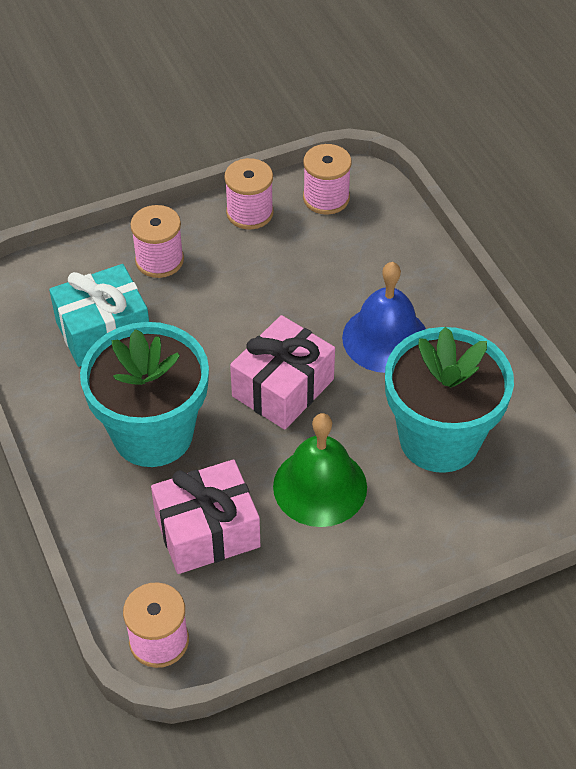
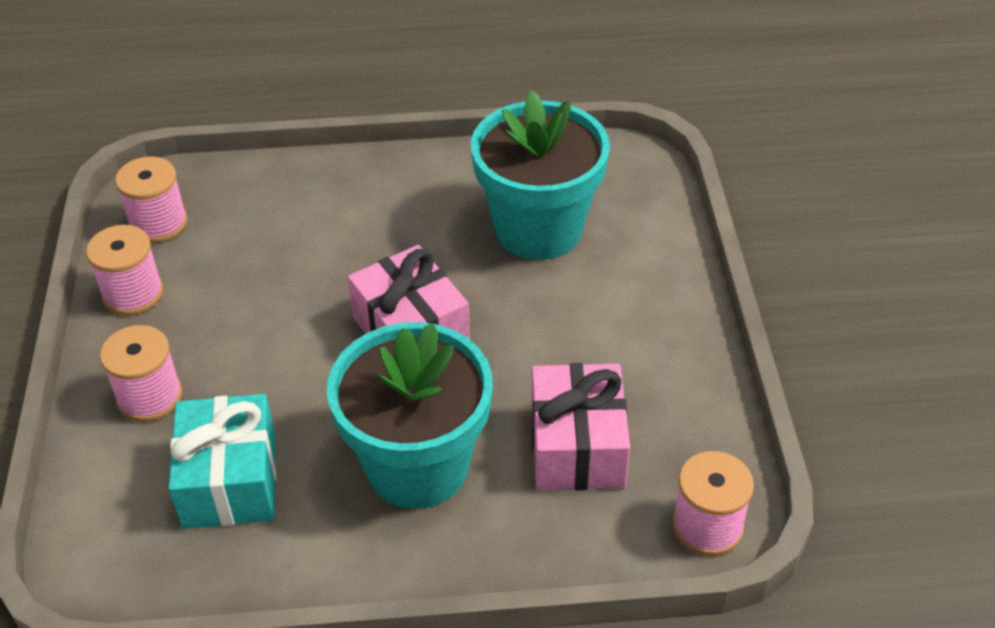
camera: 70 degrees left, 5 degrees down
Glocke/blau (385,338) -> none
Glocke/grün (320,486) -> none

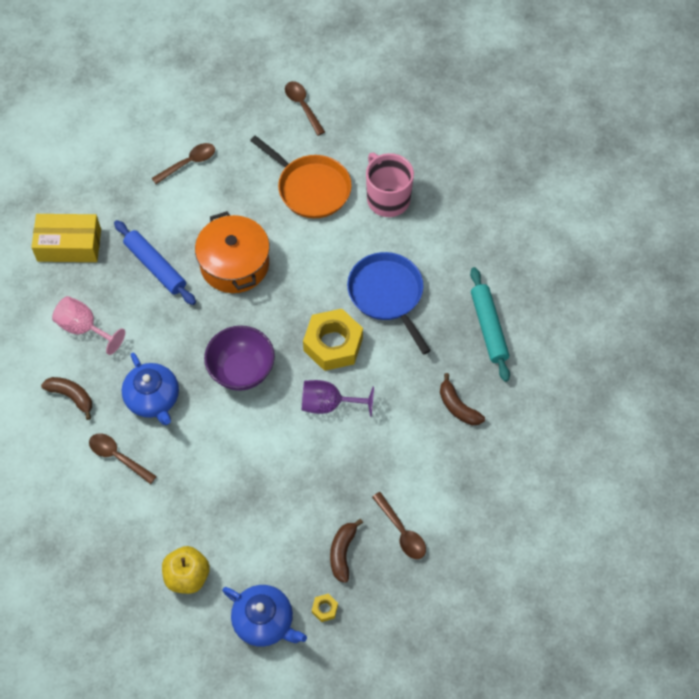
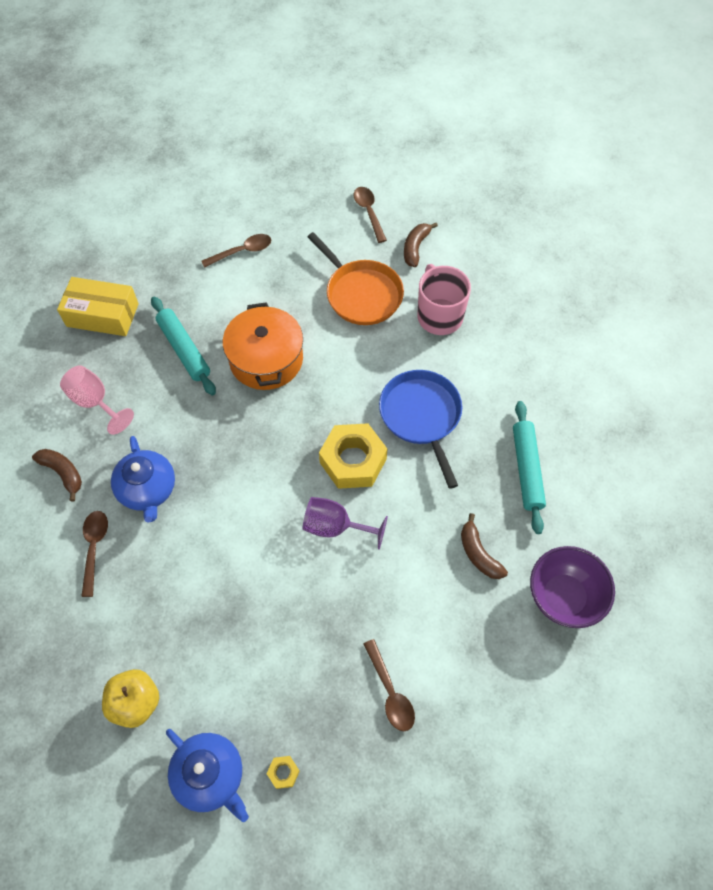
camera: 10 degrees right, 0 degrees up
Nudelholz/blau (155,266) -> Nudelholz/türkis (184,349)
Schüssel/lila (241,370) -> Schüssel/lila (563,597), moved
Löffel/braun (118,457) -> Löffel/braun (94,548), 45 degrees clockwise
Banane/braun (342,553) -> Banane/braun (415,248), moved

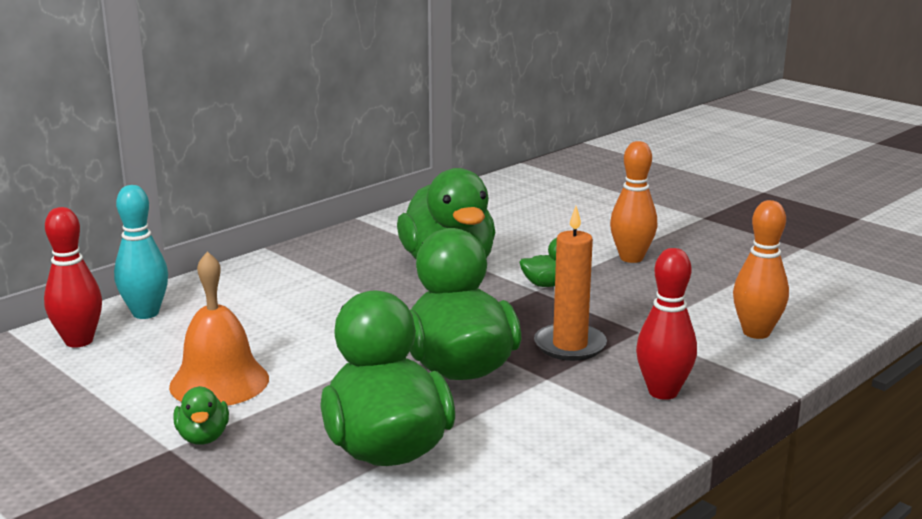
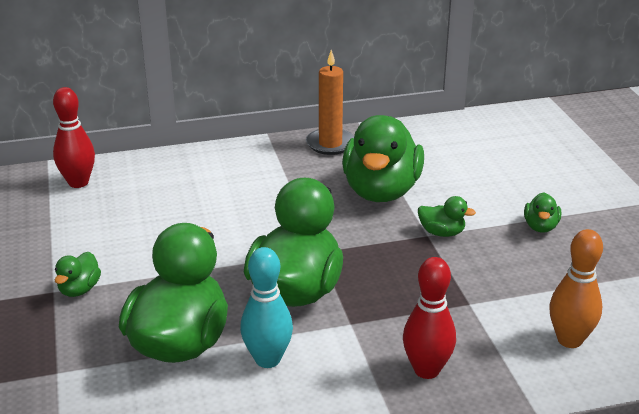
camera: 30 degrees right, 10 degrees up
Bowlingkegel/orange (631,258) -> Ente/grün (540,227)
Bowlingkegel/türkis (145,313) -> Bowlingkegel/türkis (267,359), moved
Kerze/orange (570,345) -> Kerze/orange (330,144), moved
Glocke/orange (219,382) -> none

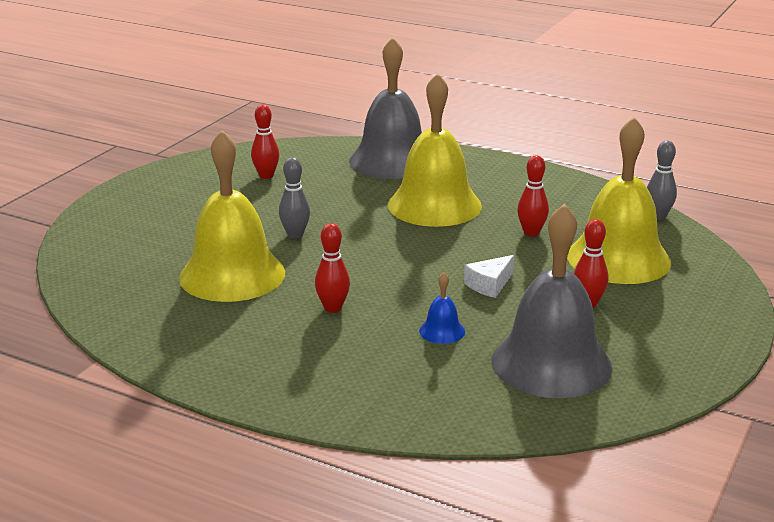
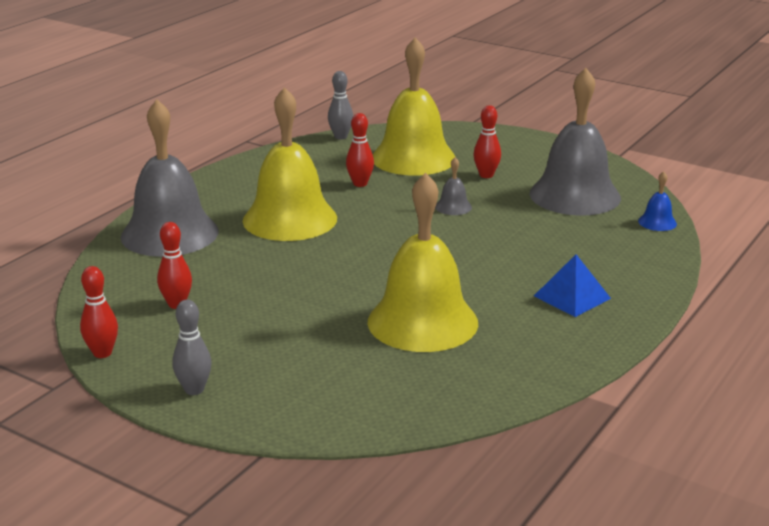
camera: 85 degrees left, 0 degrees up
Bowlingkegel/grau (295,235) -> Bowlingkegel/grau (194,389), moved
Bowlingkegel/rot (333,308) -> Bowlingkegel/rot (102,353), moved
Käse/weiß (489,285) -> Glocke/grau (453,207)
Glocke/blau (442,331) -> Glocke/blau (657,222), moved
none -> Pyramide/blau (572,297)

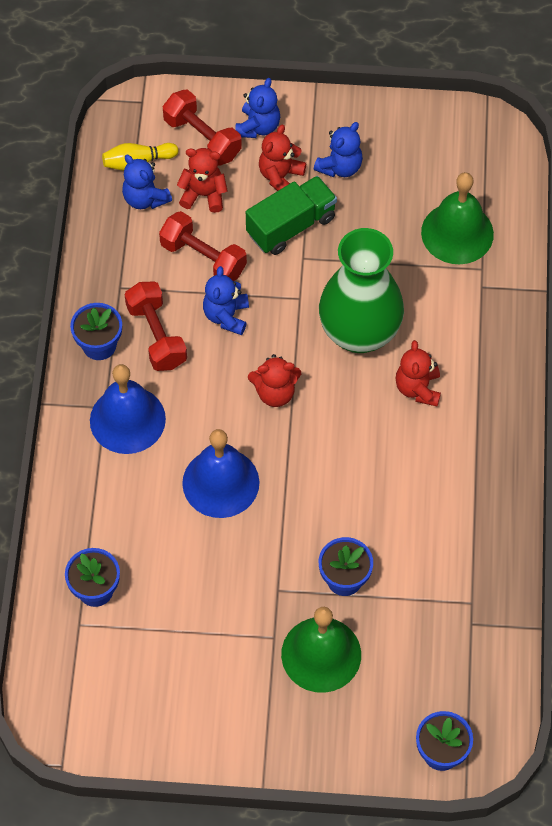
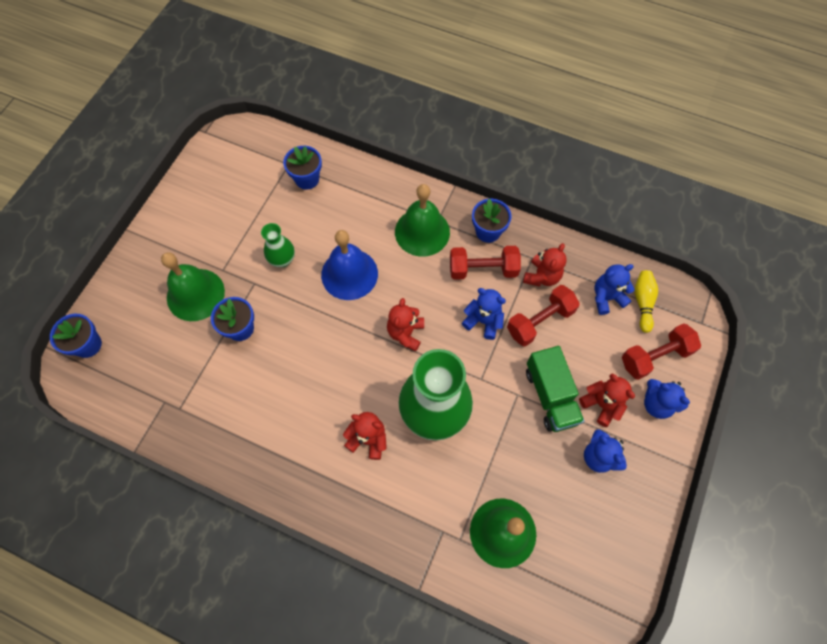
camera: 110 degrees right, 5 degrees up
Teddybär/rot (203,195) -> Teddybär/rot (542,276), moved
Glocke/blau (127,419) -> Glocke/grün (422,232)
none -> Vase/grün (282,259)

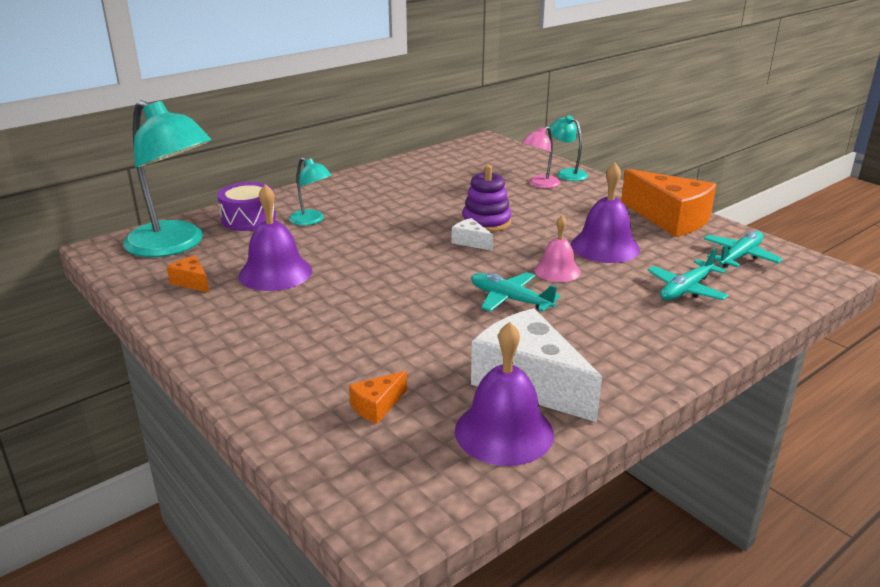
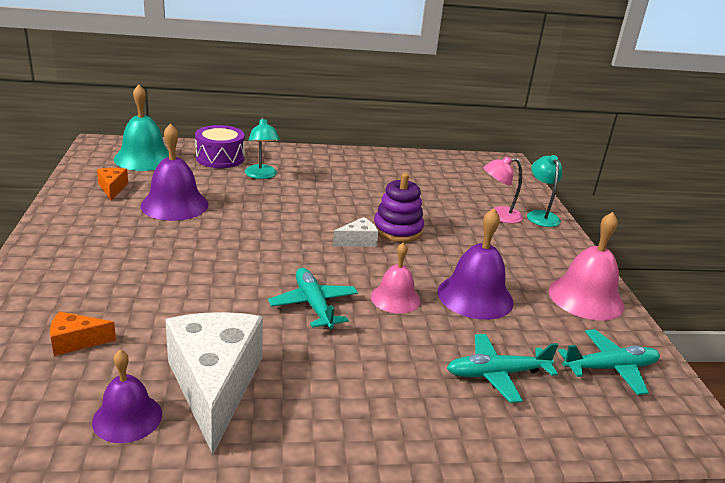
camera: 30 degrees right, 0 degrees up
Lampe/türkis (175,245) -> Glocke/türkis (144,158)
Käse/orange (670,219) -> Glocke/rosa (586,298)
Käse/weiß (471,242) -> Käse/weiß (358,241), 75 degrees clockwise
Glocke/lila (504,432) -> Glocke/lila (127,417), x0.64

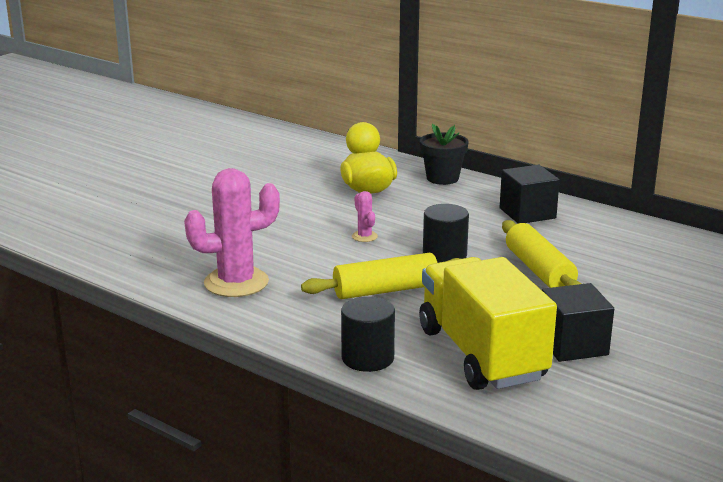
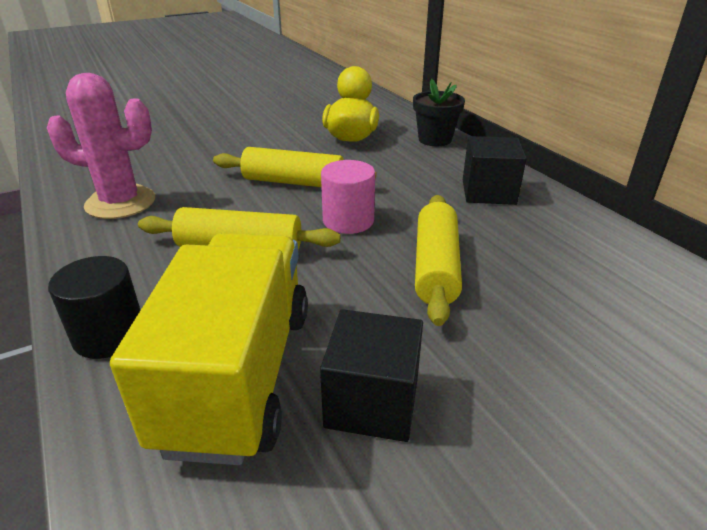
camera: 25 degrees right, 10 degrees up
Kaktus/rosa (364,236) -> Nudelholz/gelb (293,182)
Vollzylinder/schwarz (444,255) -> Vollzylinder/rosa (348,221)

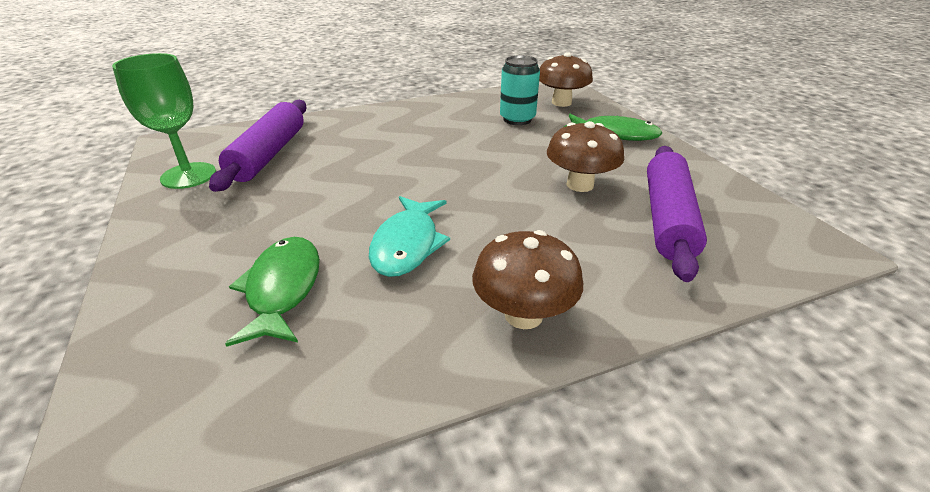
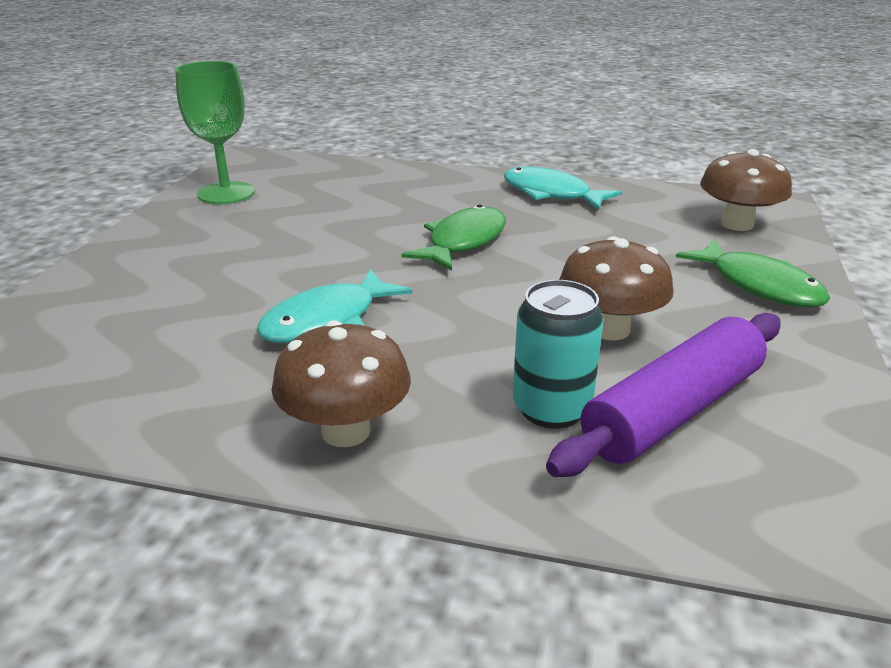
camera: 35 degrees right, 5 degrees down
Dose/türkis (517,119) -> Dose/türkis (551,409), moved
Nudelholz/lila (269,154) -> none
Fisch/grün (283,289) -> Fisch/grün (463,242), moved
none -> Fisch/türkis (551,194)

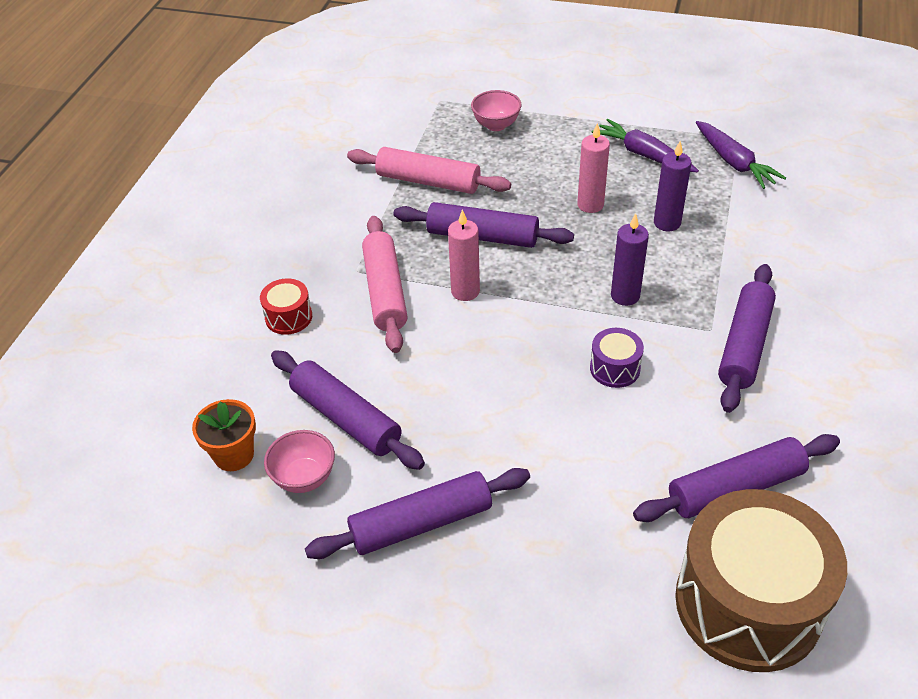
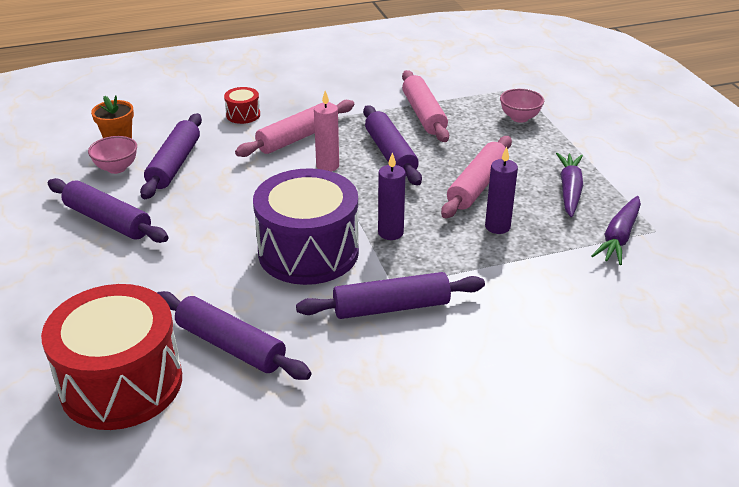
camera: 55 degrees right, 10 degrees down
Kerze/rosa (590,205) -> Nudelholz/rosa (477,185)
Trommel/lila (615,368) -> Trommel/lila (308,252), x2.37
Trommel/braun (748,603) -> Trommel/rot (121,383)

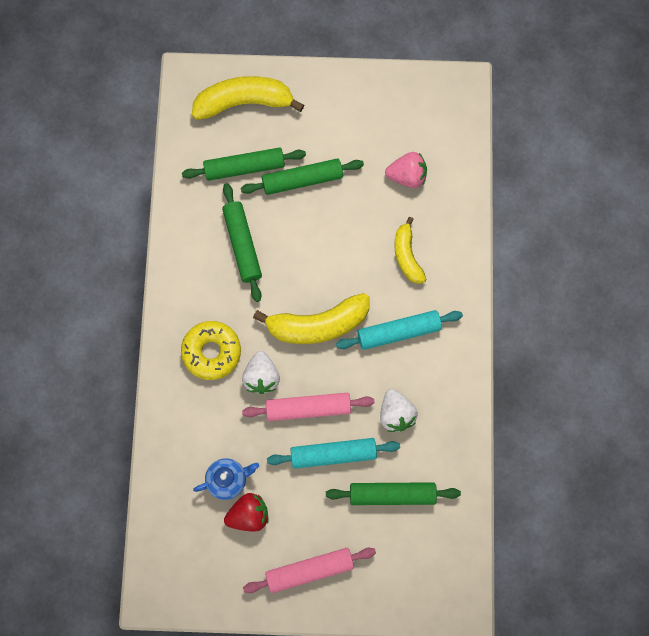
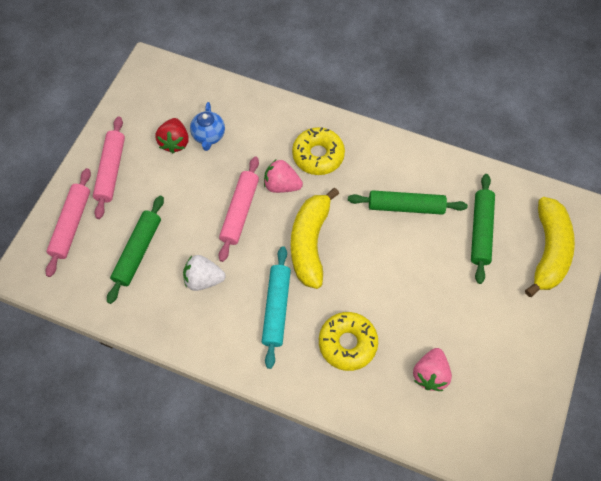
camera: 110 degrees right, 10 degrees down
Nudelholz/grün (302,180) -> none
Banane/gelb (407,255) -> Donut/gelb (347,343)
Erdbeere/weiß (261,377) -> Erdbeere/rosa (282,185)
Nudelholz/türkis (333,454) -> none
none -> Nudelholz/rosa (72,225)

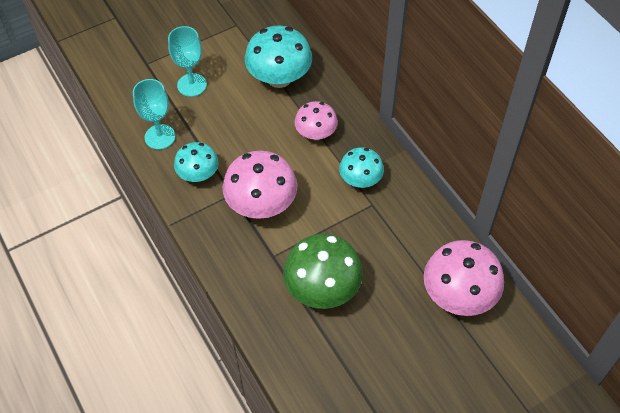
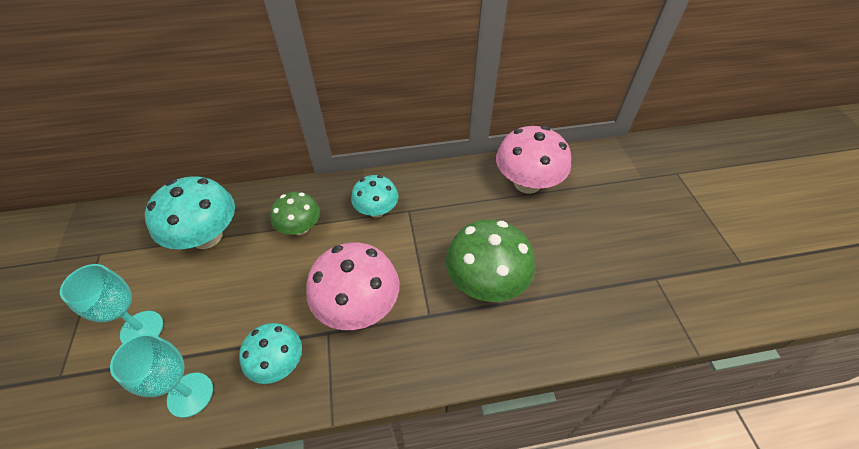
camera: 70 degrees left, 5 degrees down
Pilz/rosa (316,133) -> Pilz/grün (300,227)

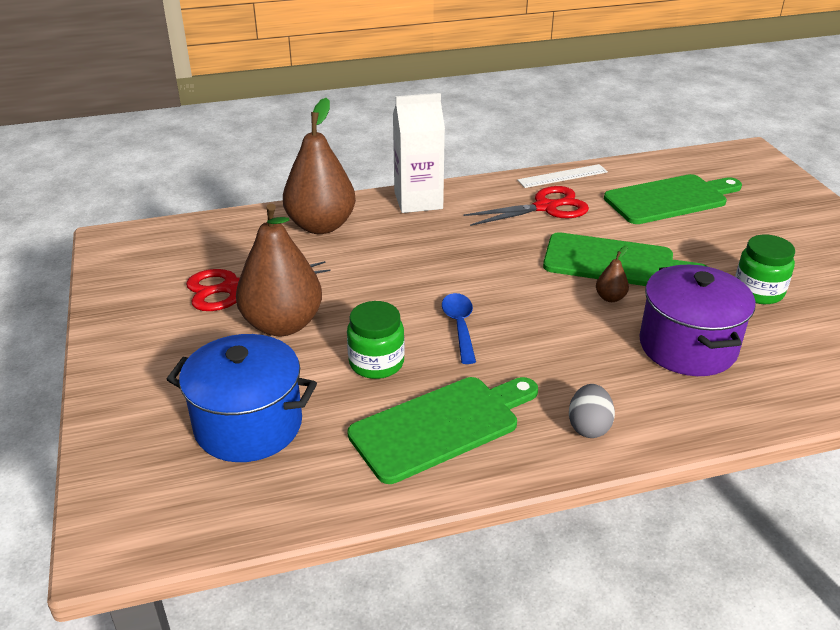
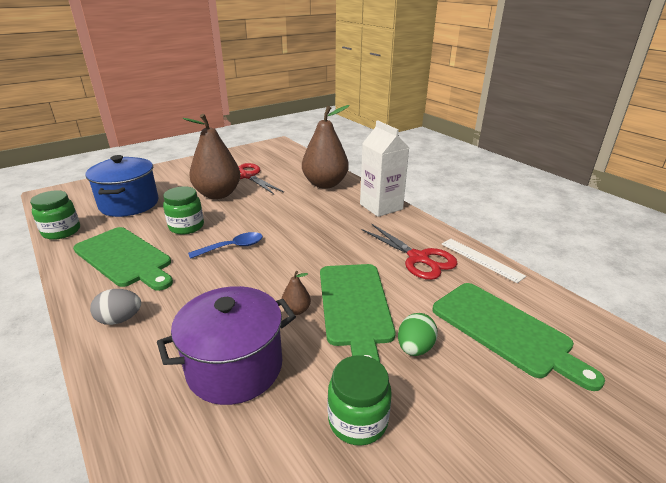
camera: 70 degrees right, 5 degrees down
none -> Einmachglas/grün (61,231)
none -> Ei/grün (415,348)

